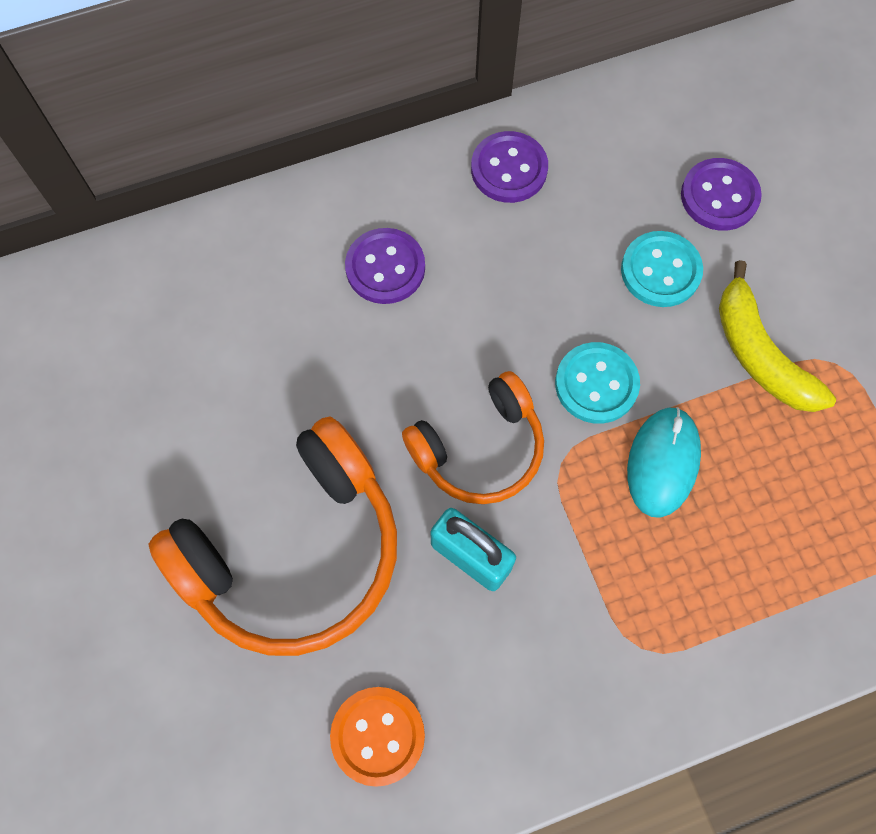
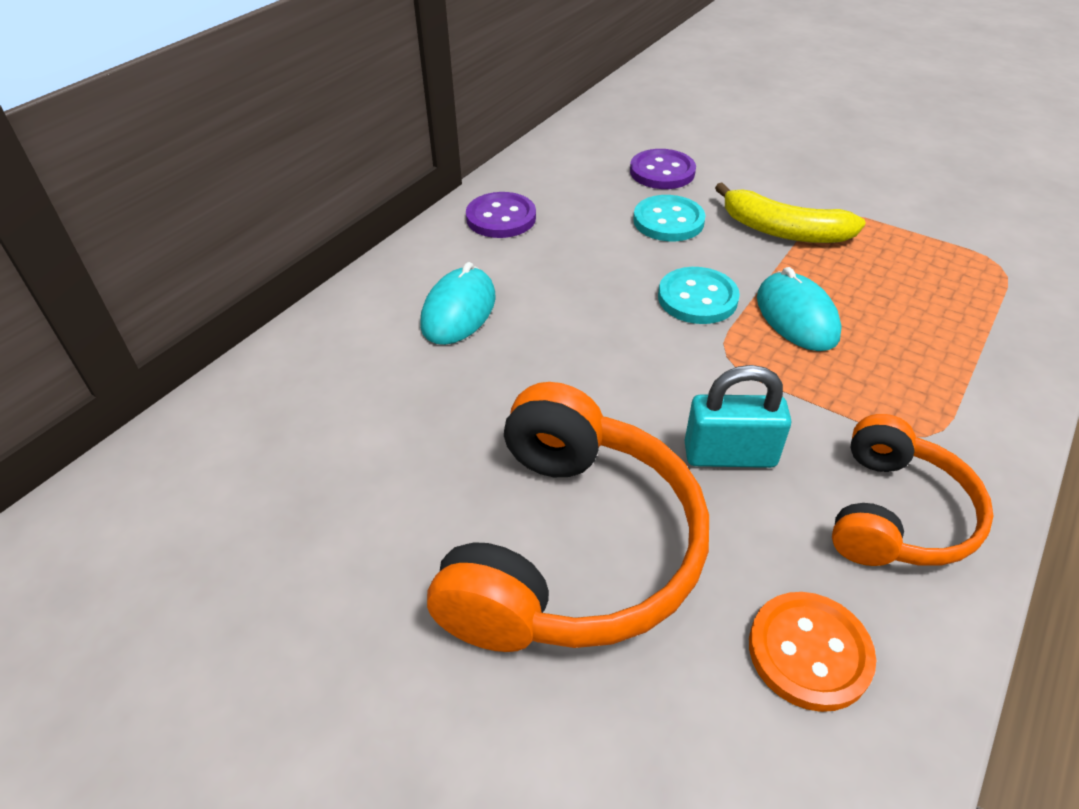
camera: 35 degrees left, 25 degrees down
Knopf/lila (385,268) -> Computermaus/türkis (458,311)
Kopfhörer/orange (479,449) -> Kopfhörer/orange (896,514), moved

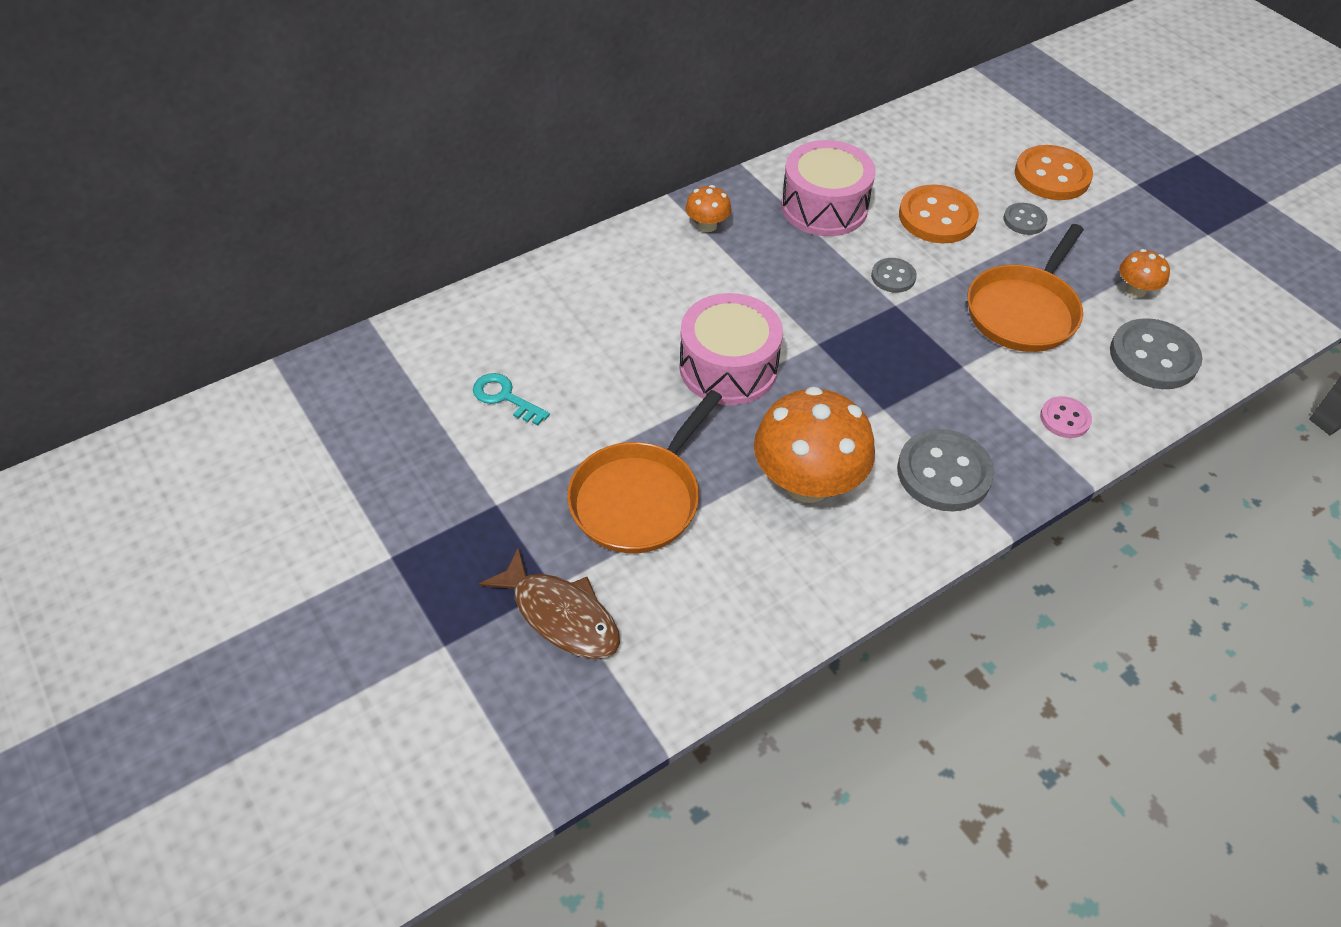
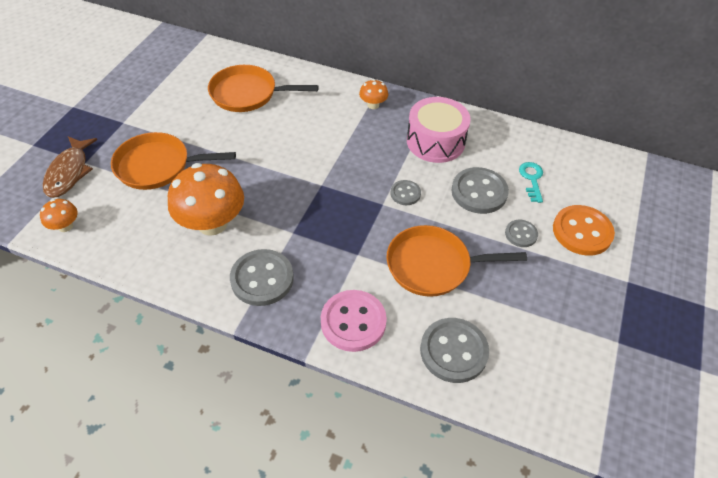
camera: 55 degrees right, 0 degrees up
Knopf/orange (937,217) -> Knopf/grau (479,192)
Pilz/orange (1135,290) -> Pilz/orange (65,226), moved
Trommel/rosa (728,367) -> none
Schlüssel/türkis (505,397) -> Schlüssel/türkis (532,179), moved
Knopf/rosa (1064,419) -> Knopf/rosa (353,322), x1.84
none -> Pfanne/orange (248,94)

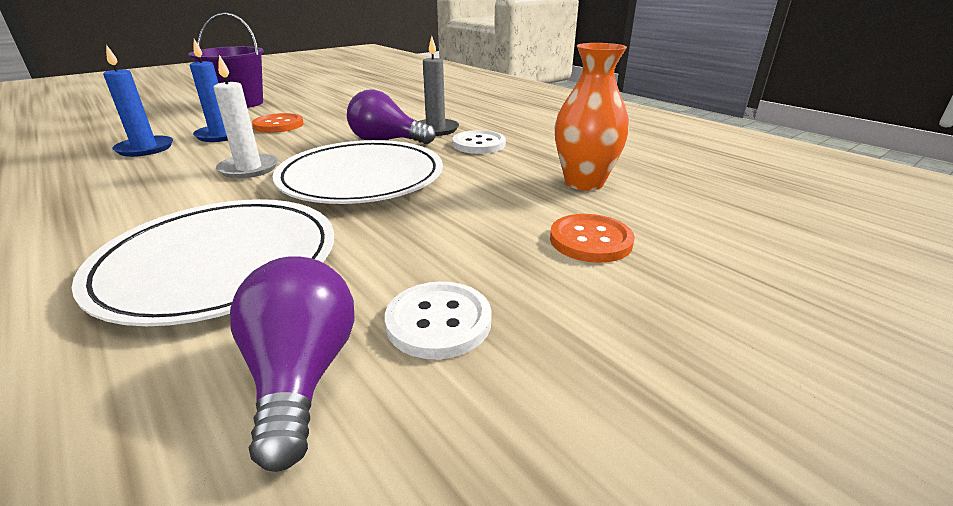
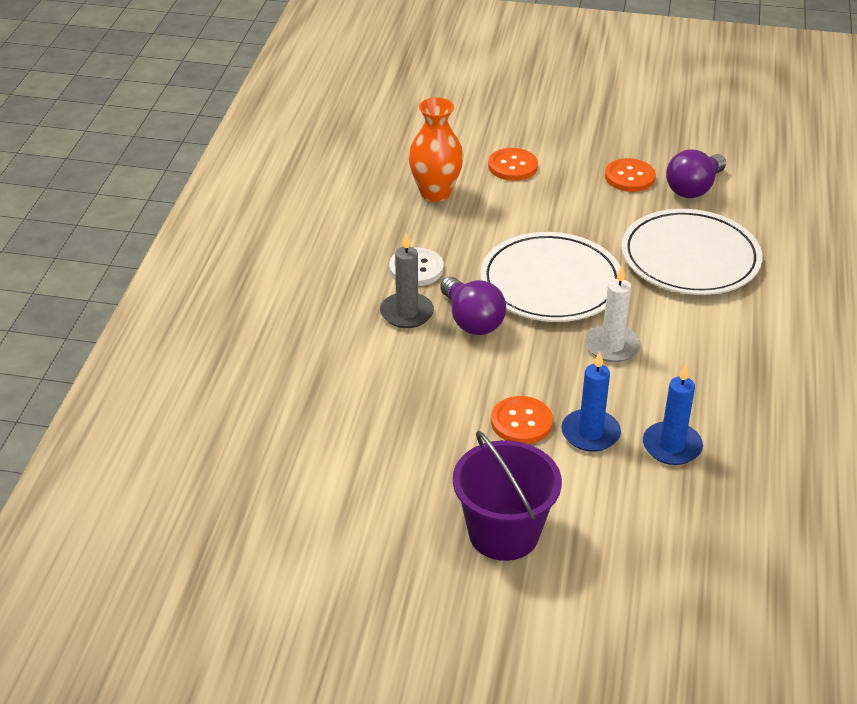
camera: 130 degrees left, 10 degrees up
Knopf/weiß (438,322) -> Knopf/orange (629,177)

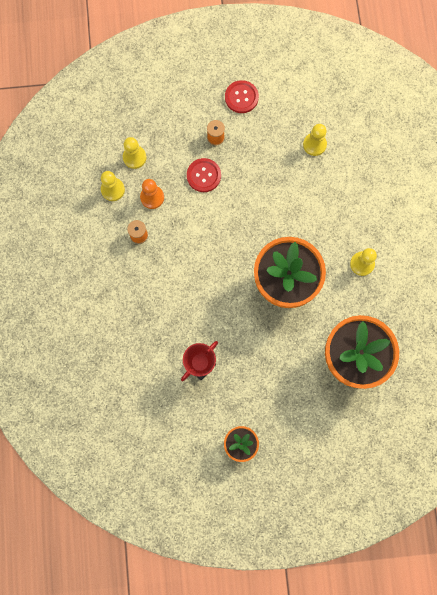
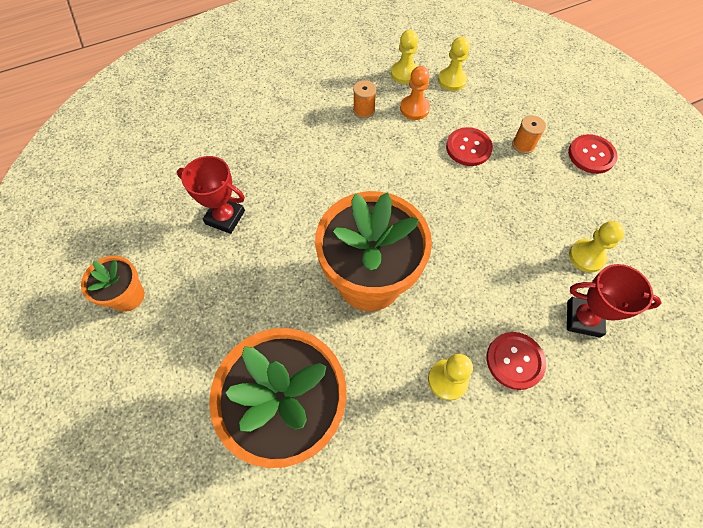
camera: 70 degrees right, 15 degrees down
none -> Pokal/rot (583,319)
none -> Knopf/rot (515,361)

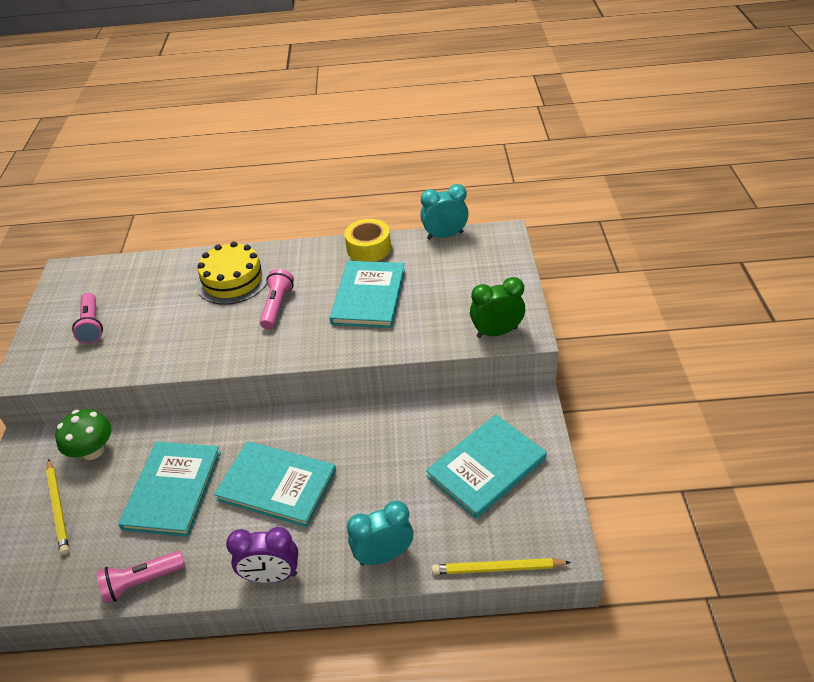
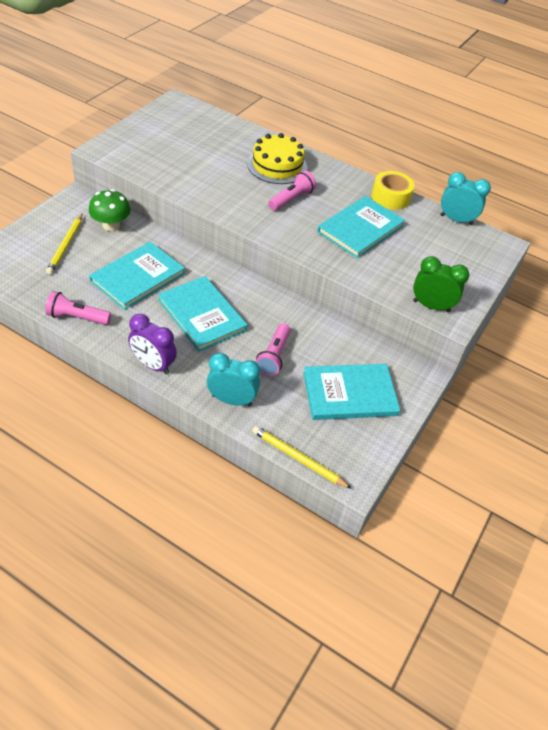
camera: 25 degrees right, 5 degrees up
Taschenlampe/rosa (92,325) -> Taschenlampe/rosa (274,356), moved

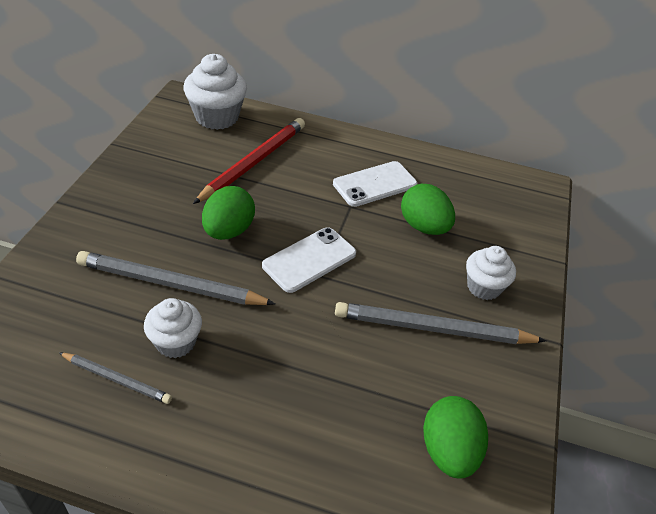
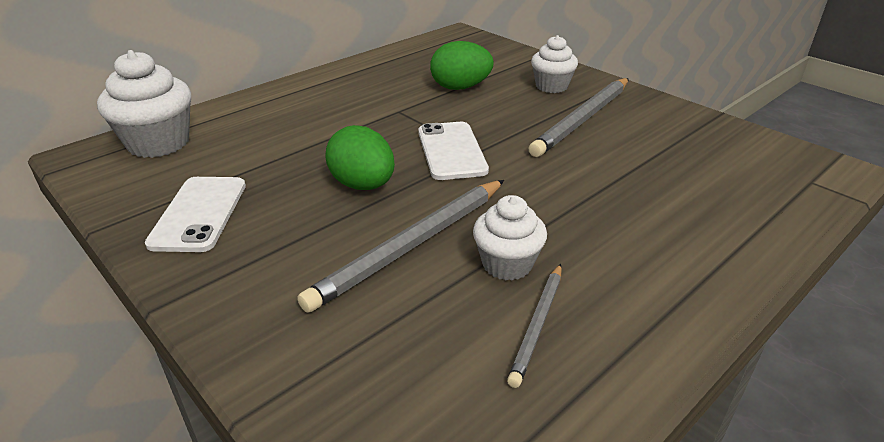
camera: 55 degrees left, 10 degrees down
Bleistift/rot (254,162) -> none
Handy/weiß (374,184) -> Handy/weiß (199,214), moved
Bleistift/grau (116,379) -> Bleistift/grau (537,325), 150 degrees clockwise
Ei/grün (448,451) -> none

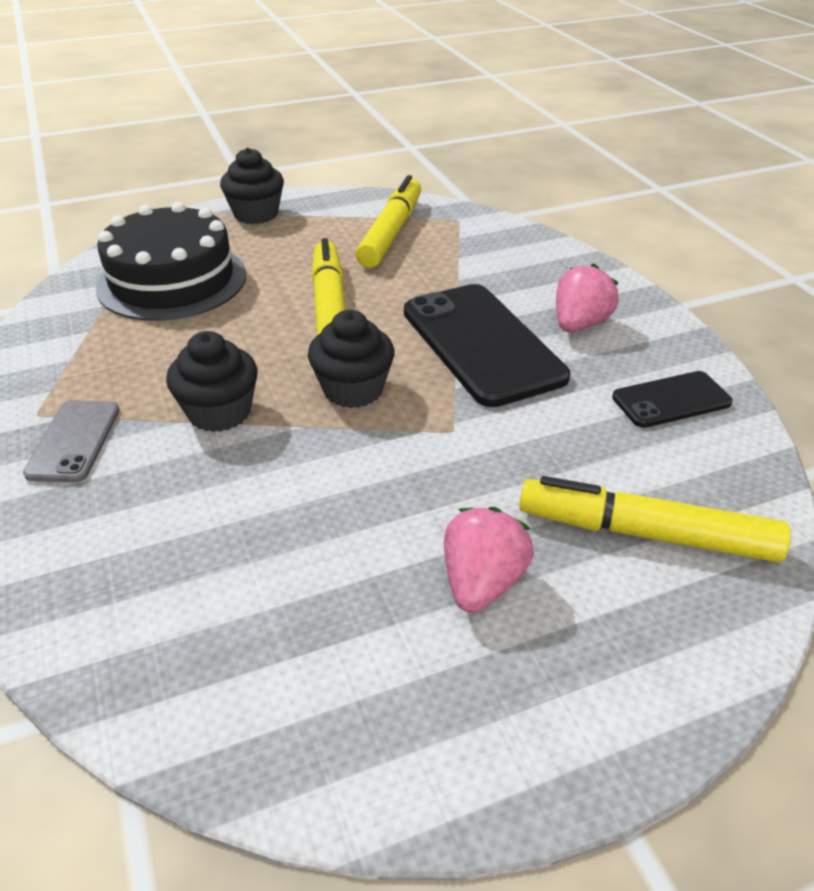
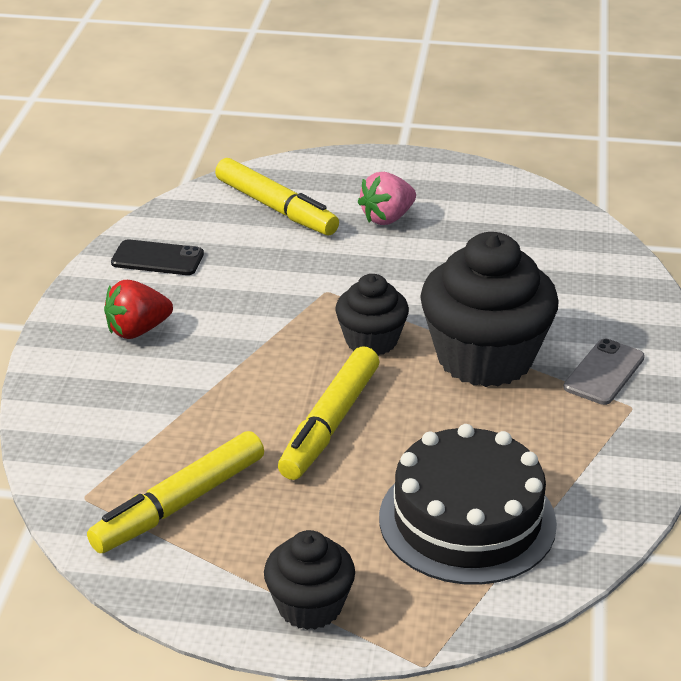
camera: 150 degrees left, 5 degrees down
Erdbeere/rosa (579,324) -> Erdbeere/rot (137,330)
Handy/schwarz (482,344) -> none
Muffin/schwarz (219,412) -> Muffin/schwarz (485,358), x1.82

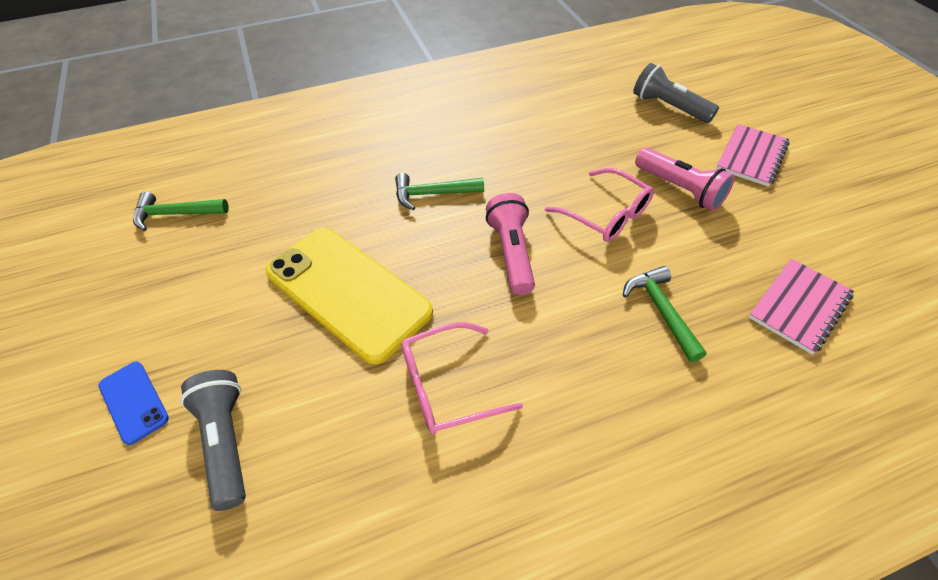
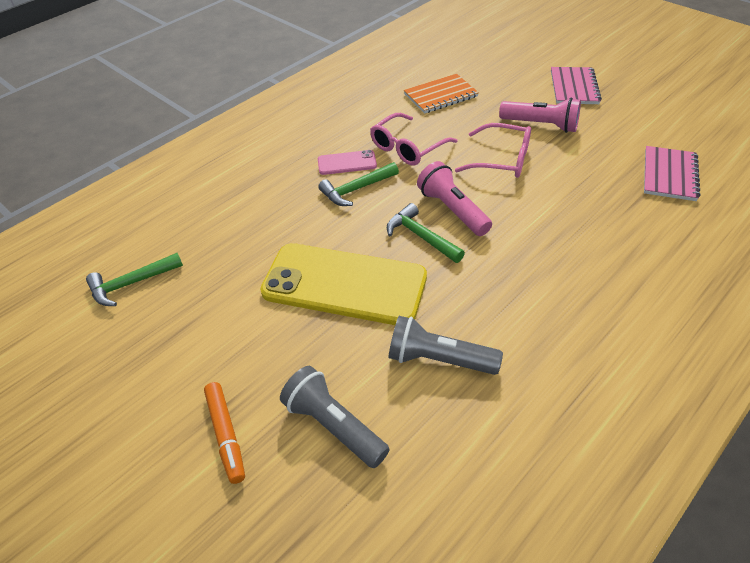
camera: 25 degrees left, 5 degrees down
Taschenlampe/grau (668,107) -> Taschenlampe/grau (438,359), moved
Hammer/grün (661,311) -> Hammer/grün (421,236), moved
Brille/rosa (447,386) -> Brille/rosa (407,148), moved
Handy/blau (134,402) -> Filzstift/orange (226,435)
none -> Notizbuch/orange (441,95)
none -> Handy/rosa (347,163)

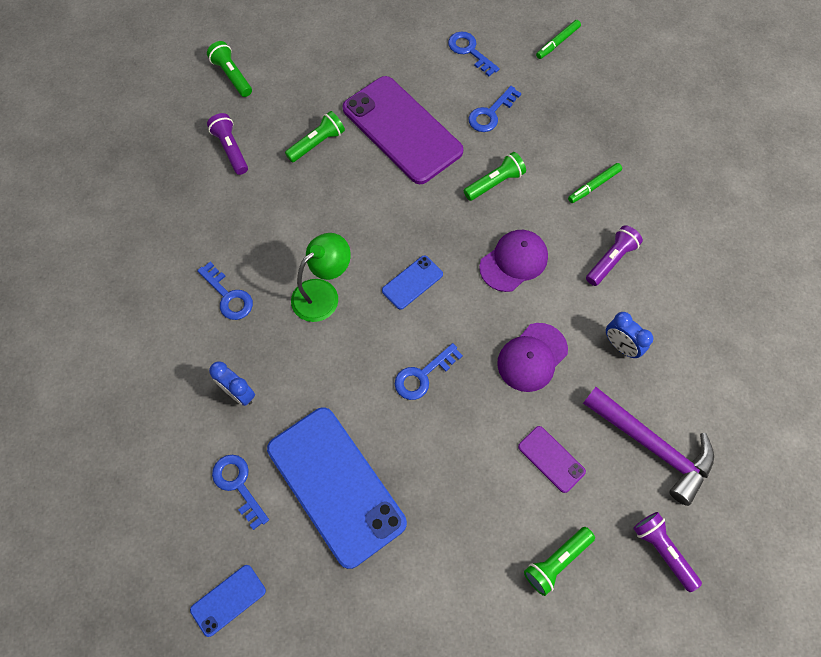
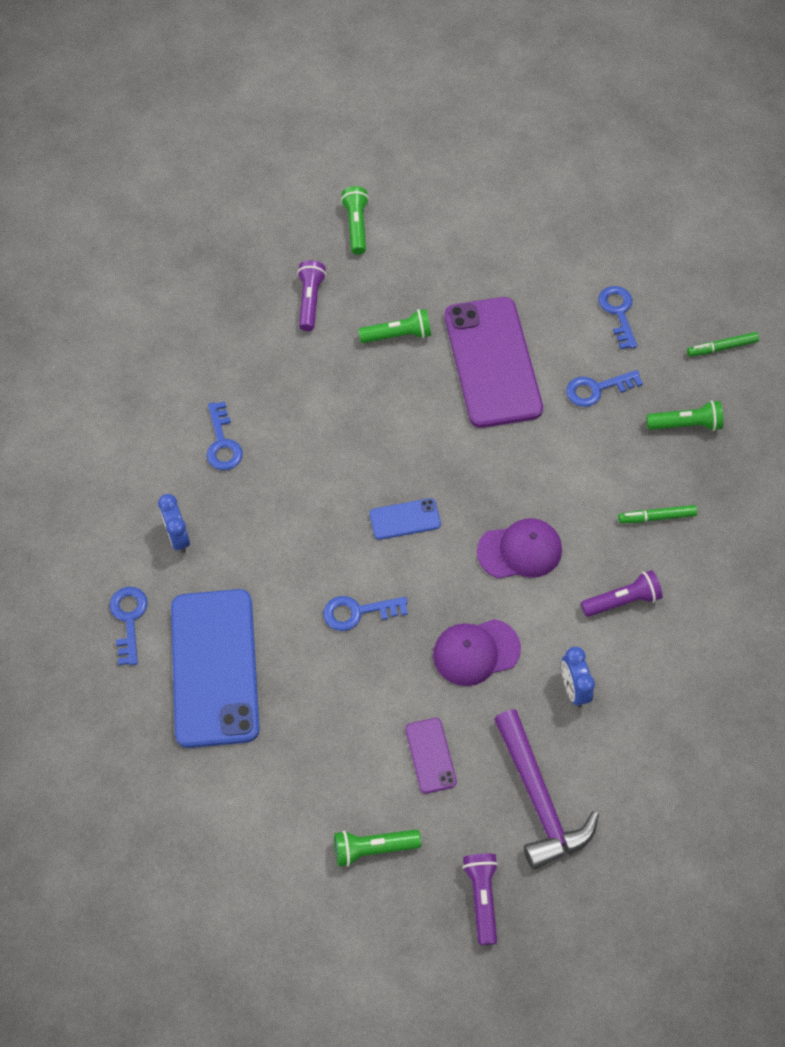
camera: 30 degrees right, 5 degrees down
Taschenlampe/grün (494,183) -> Taschenlampe/grün (685,424), moved
Lampe/grün (323,294) -> none
Handy/blau (228,600) -> none

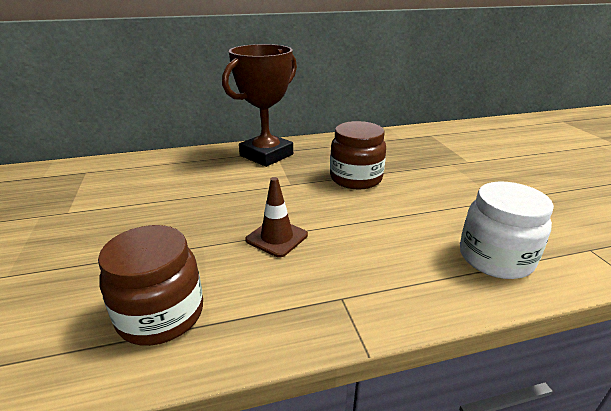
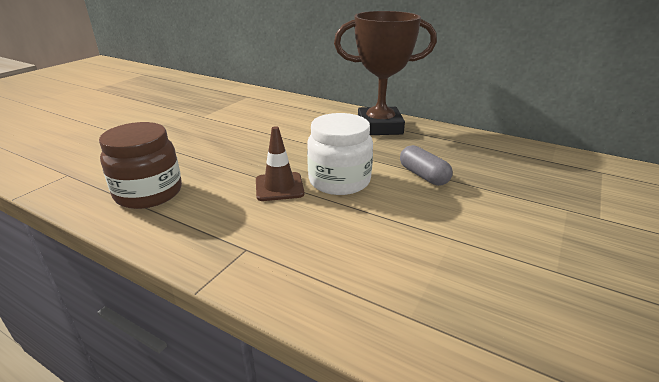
camera: 45 degrees right, 0 degrees up
Einmachglas/braun (356,178) -> Kapsel/grau (423,175)
Einmachglas/weiß (495,258) -> Einmachglas/weiß (339,181), moved

